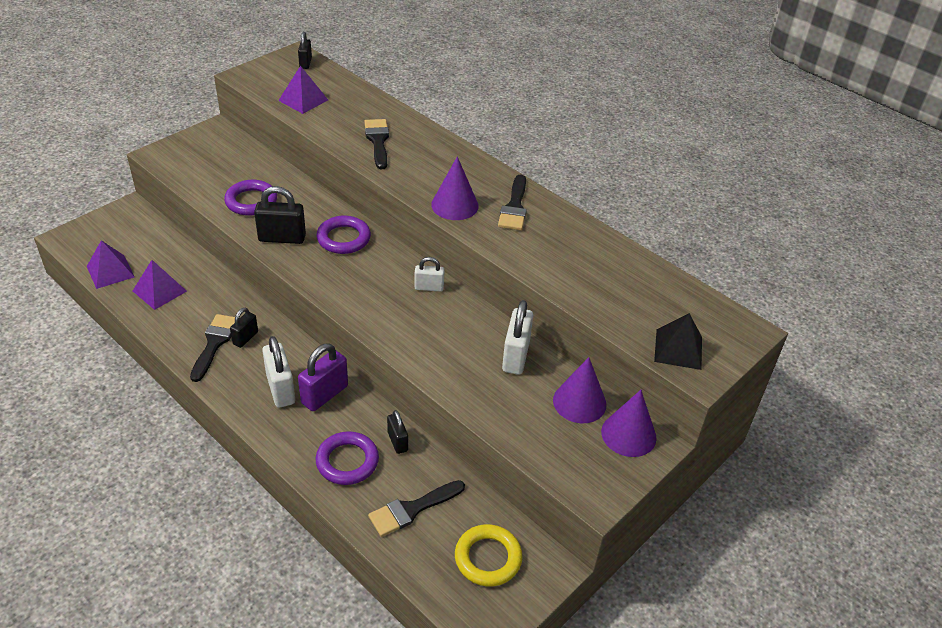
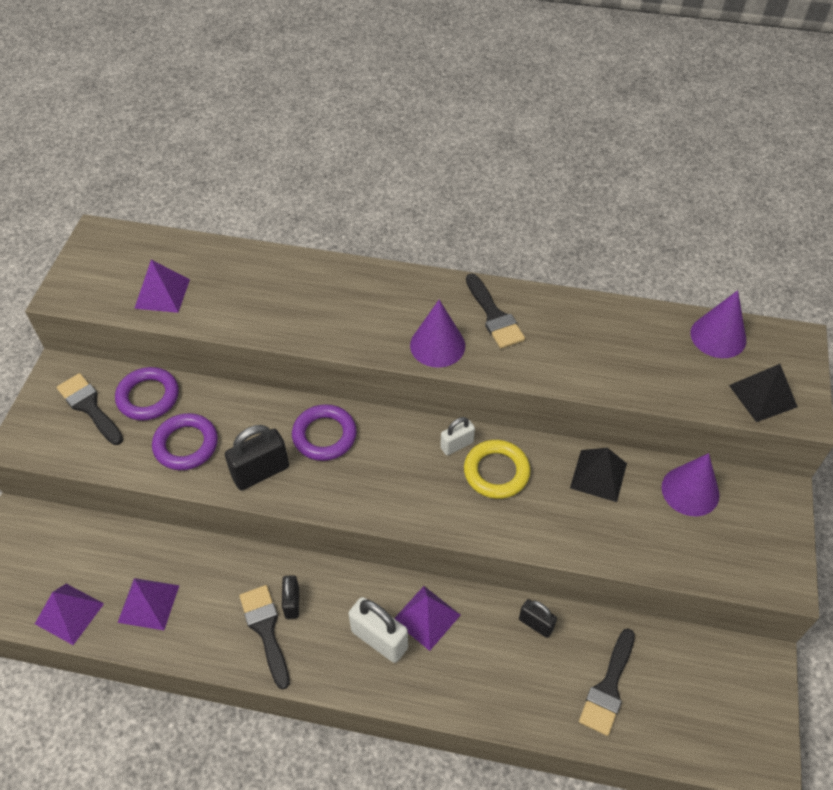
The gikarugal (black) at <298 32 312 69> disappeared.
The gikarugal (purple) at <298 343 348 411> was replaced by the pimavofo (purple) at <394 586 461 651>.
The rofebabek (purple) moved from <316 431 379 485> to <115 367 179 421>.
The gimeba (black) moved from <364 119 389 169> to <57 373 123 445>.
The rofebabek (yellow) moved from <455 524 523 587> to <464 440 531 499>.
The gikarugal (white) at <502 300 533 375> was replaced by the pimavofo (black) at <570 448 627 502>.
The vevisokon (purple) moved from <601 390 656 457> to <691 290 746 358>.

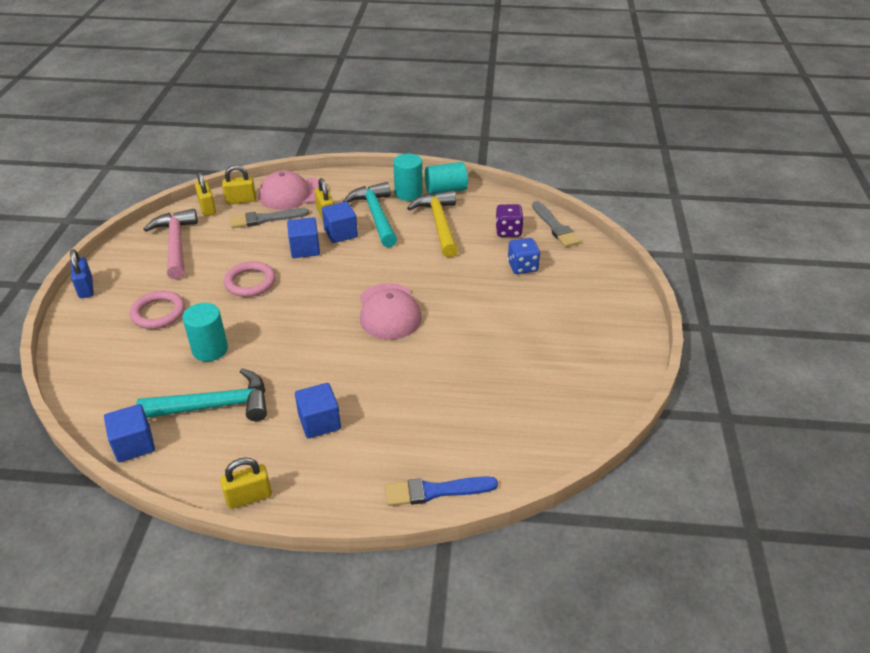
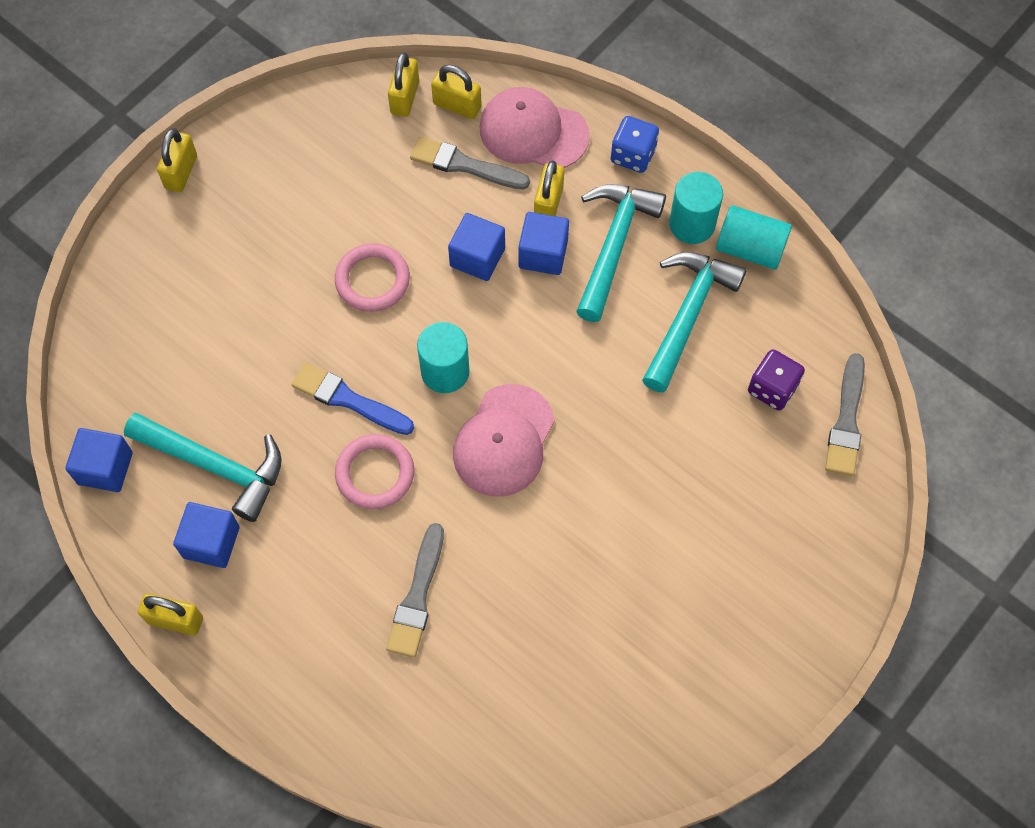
The gikarugal (blue) at <70 249 94 298> became the gikarugal (yellow) at <157 128 197 192>.
The rofebabek (pink) moved from <130 291 185 329> to <335 434 414 509>.
The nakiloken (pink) at <144 209 198 280> disappeared.
The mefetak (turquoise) moved from <182 303 228 362> to <417 322 470 393>.
The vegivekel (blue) moved from <295 383 341 439> to <173 502 240 568>.
The gimeba (blue) moved from <385 476 498 506> to <291 363 414 435>.
The nakiloken (yellow) at <407 190 458 257> became the nakiloken (turquoise) at <642 252 746 392>.
The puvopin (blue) moved from <508 238 540 274> to <611 116 659 173>.
The gimeba (grey) at <386 523 444 658> appeared.

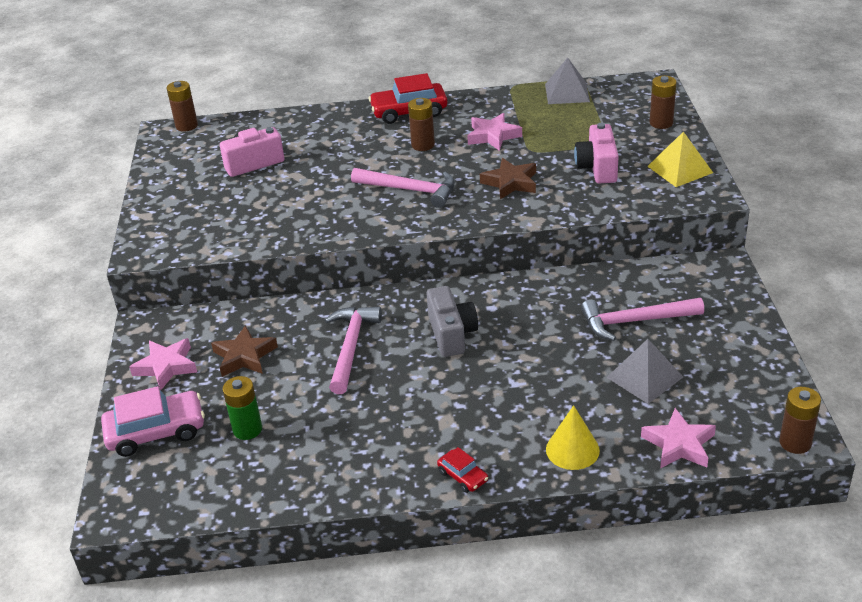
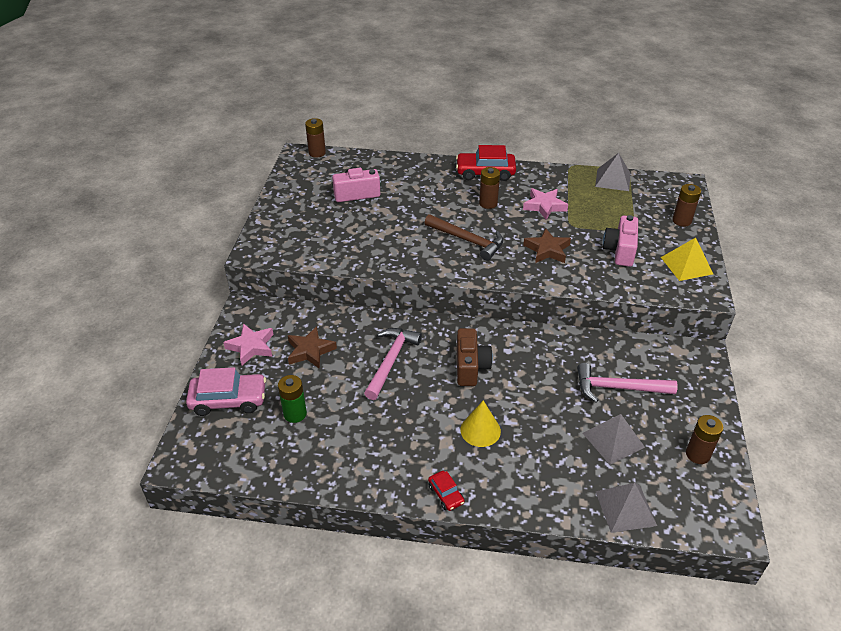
The nakiloken (pink) at <351 168 455 208> became the nakiloken (brown) at <425 214 503 261>.
The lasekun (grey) at <426 286 478 357> became the lasekun (brown) at <457 328 493 386>.
The vevisokon (yellow) moved from <546 405 600 470> to <460 400 501 447>.
The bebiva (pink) at <641 408 716 468> was replaced by the pimavofo (grey) at <595 483 657 533>.
The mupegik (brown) moved from <779 387 821 454> to <686 415 723 464>.

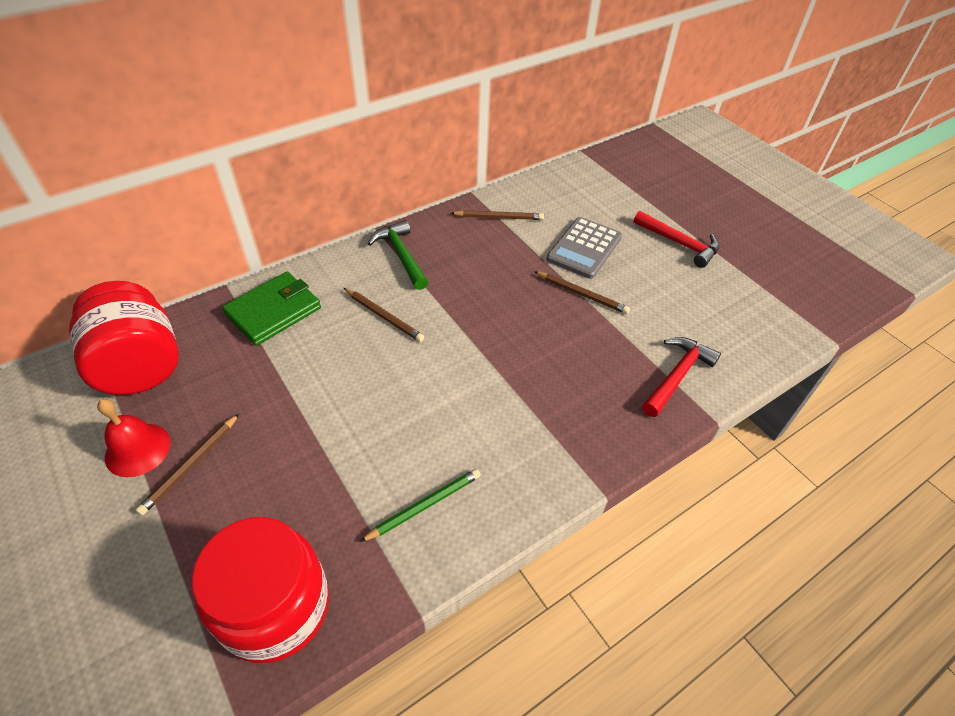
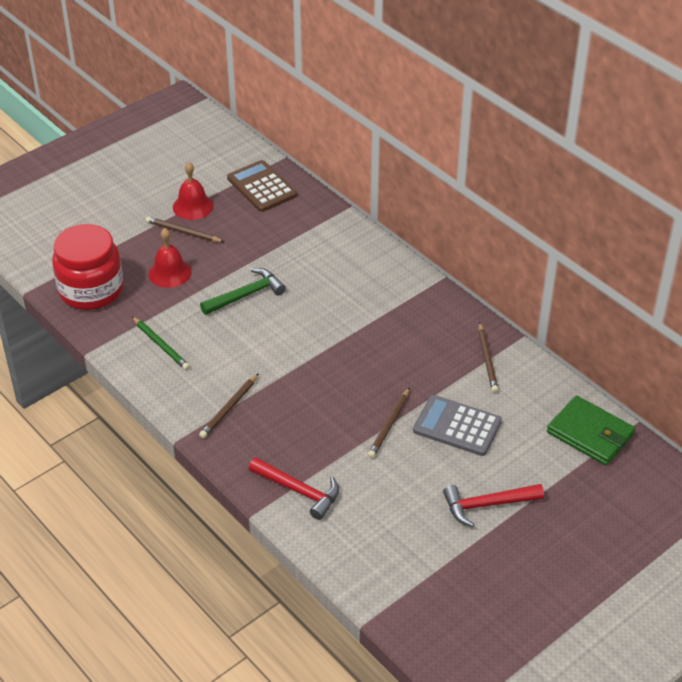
The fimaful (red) at <69 281 179 395> was replaced by the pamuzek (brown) at <227 160 297 212>.
The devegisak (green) moved from <222 272 321 346> to <547 395 635 465>.
The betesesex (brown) moved from <344 288 424 342> to <199 373 259 438>.
The nakiloken (green) moved from <368 220 428 290> to <200 268 286 315>.
The nakiloken (red) at <633 211 720 268> turned 45 degrees clockwise.
The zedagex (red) at <149 228 191 288> appeared.

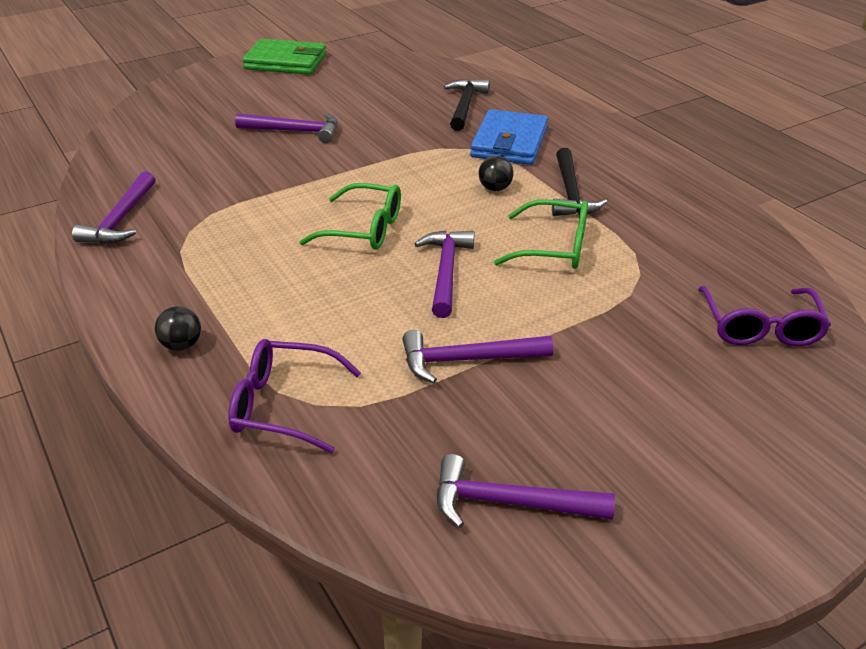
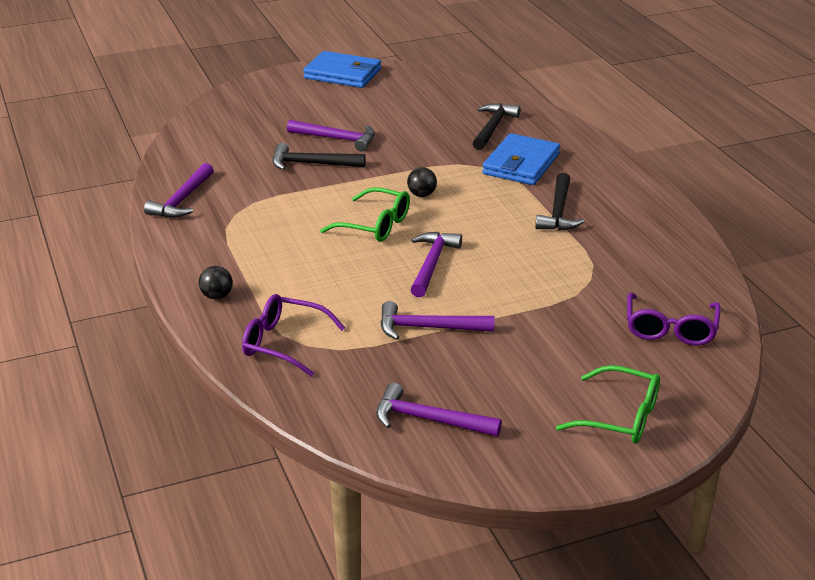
The devegisak (green) at <242 39 326 75> became the devegisak (blue) at <303 51 381 88>.
The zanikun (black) moved from <478 156 514 191> to <407 167 437 197>.
The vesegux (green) moved from <494 199 588 269> to <556 365 660 444>.
The nakiloken (black) at <272 143 366 170> appeared.

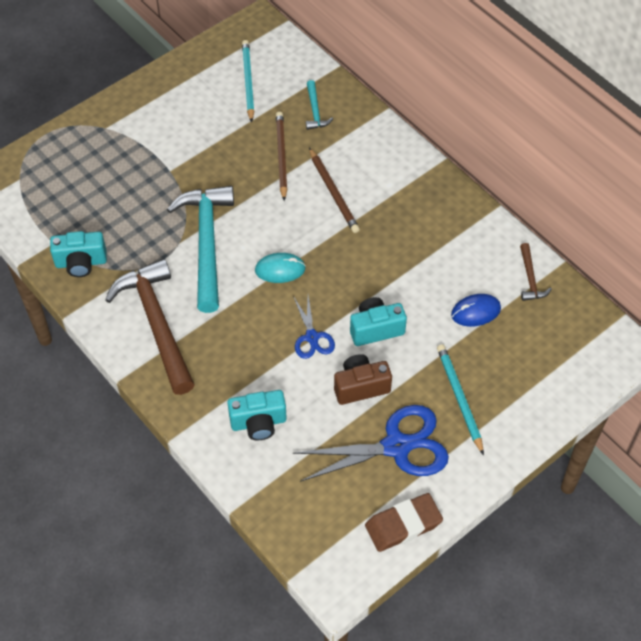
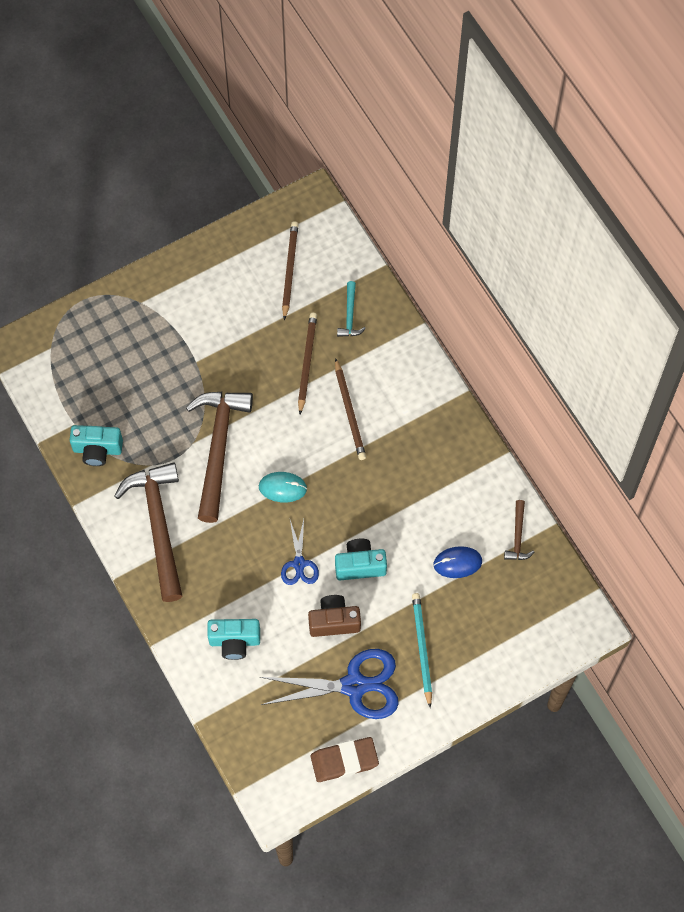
The nakiloken (turquoise) at <167 186 234 313> became the nakiloken (brown) at <186 392 253 523>.
The betesesex (turquoise) at <242 40 254 123> became the betesesex (brown) at <282 221 298 320>.

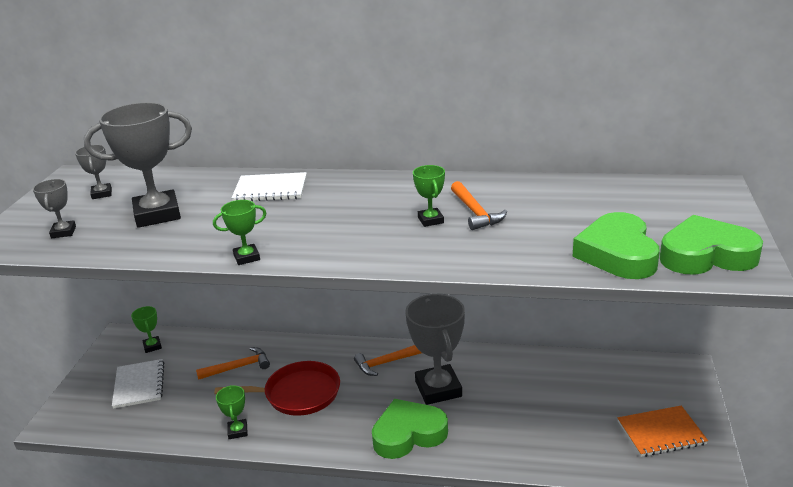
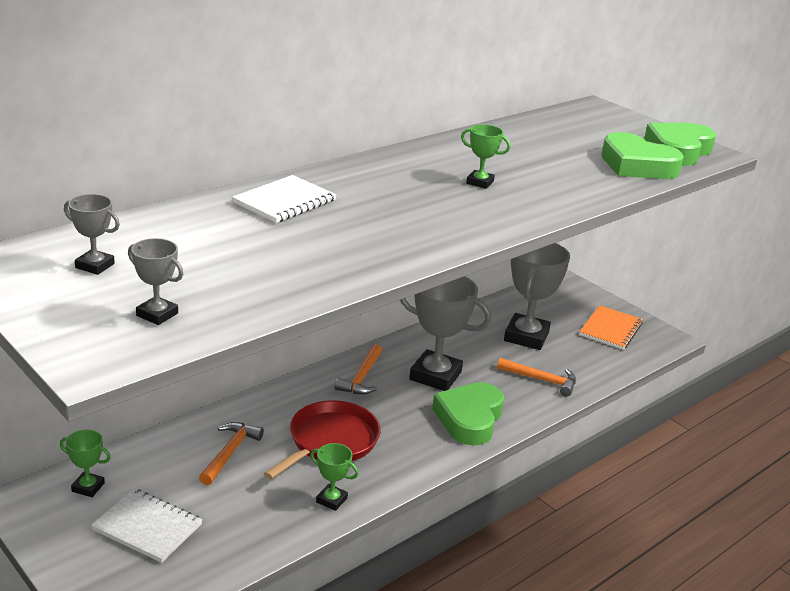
The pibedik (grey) moved from <84 102 192 228> to <504 243 570 350>.
The pibedik (green) at <213 200 266 265> disappeared.
The nakiloken (orange) moved from <451 181 507 230> to <497 358 576 397>.

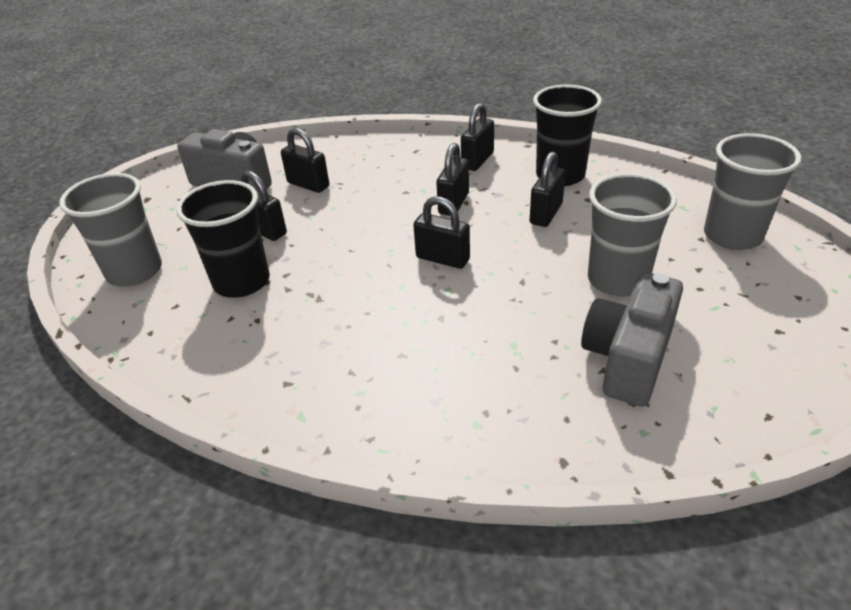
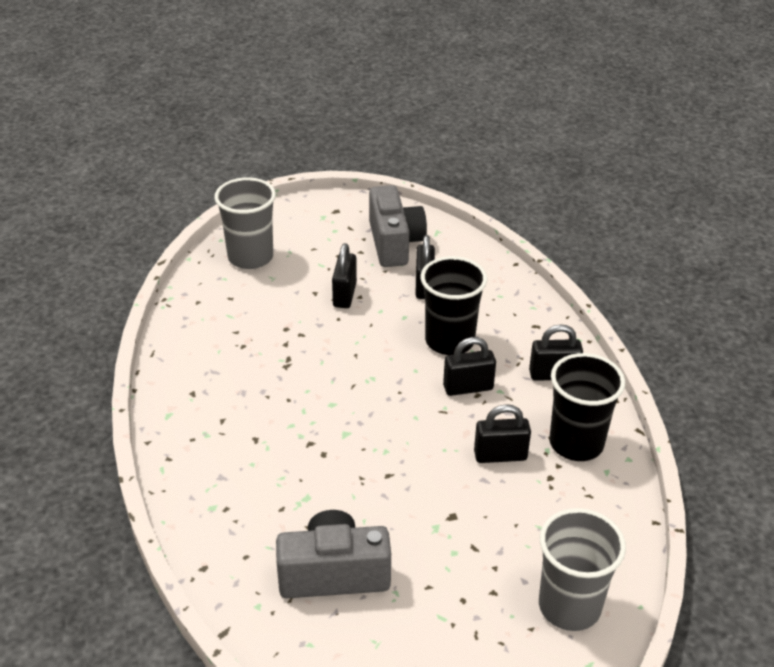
The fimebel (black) moved from <176 180 270 298> to <421 256 487 355>.
The gikarugal (black) at <413 196 470 269> disappeared.
The fimebel (grey) at <588 173 677 296> disappeared.

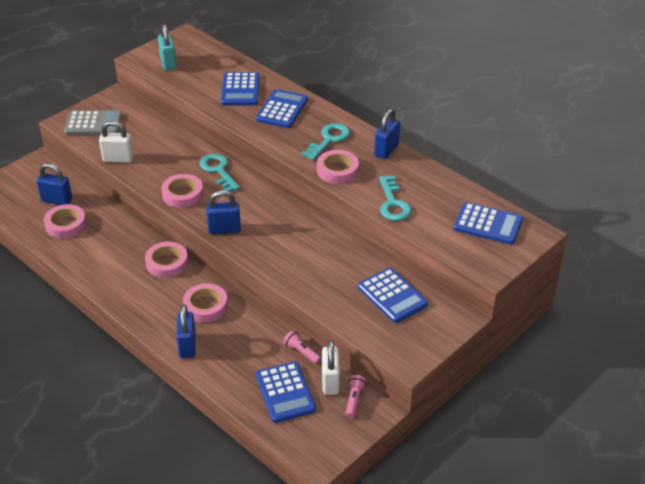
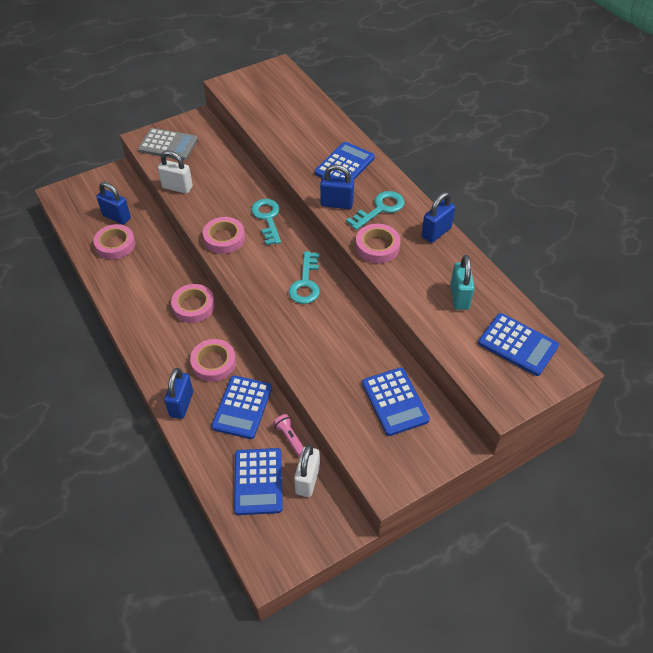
The gikarugal (turquoise) moved from <158 24 177 71> to <450 255 475 310>.
The gikarugal (blue) moved from <206 190 241 234> to <320 165 354 209>.
The pamuzek (blue) moved from <221 72 260 106> to <211 375 272 439>.
The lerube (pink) at <345 375 367 418> disappeared.
The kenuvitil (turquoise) moved from <379 176 411 221> to <289 251 320 304>.

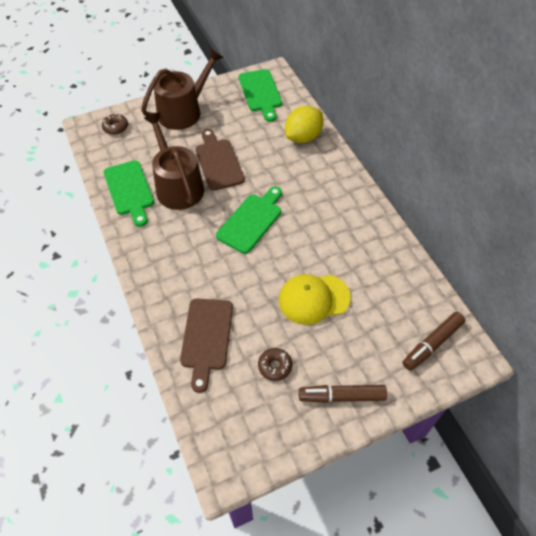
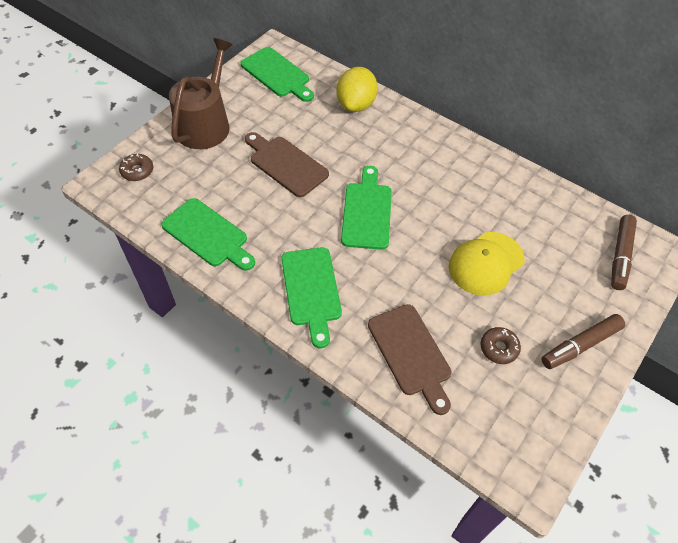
The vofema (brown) at <144 112 204 210> disappeared.
The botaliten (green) at <281 247 342 348> appeared.

